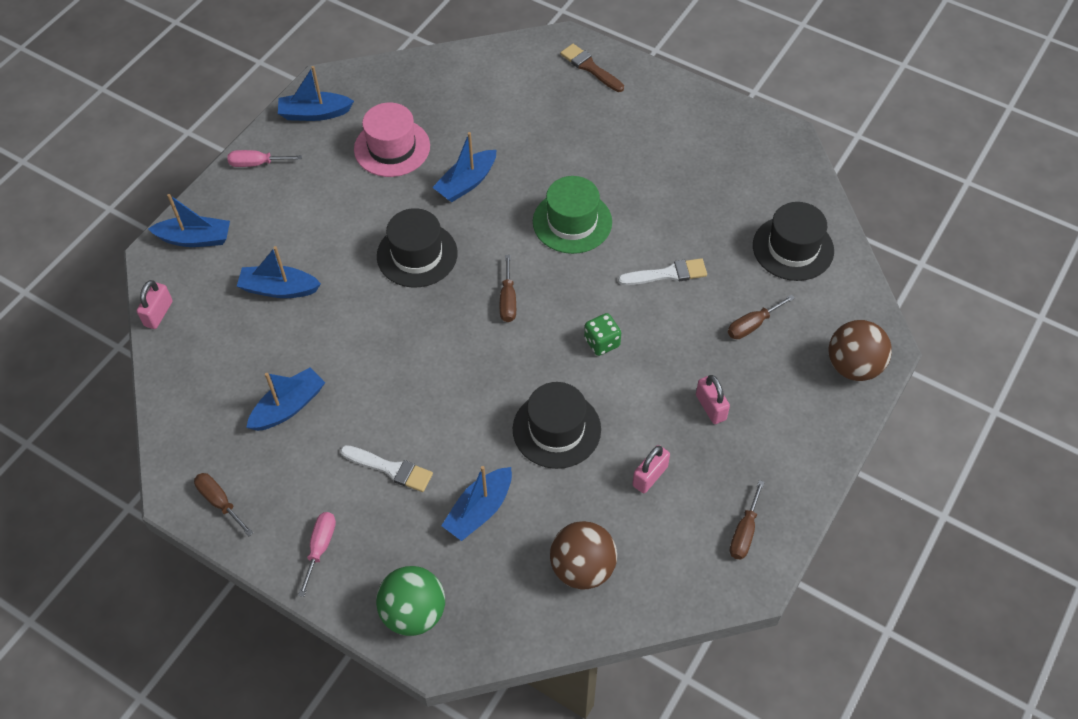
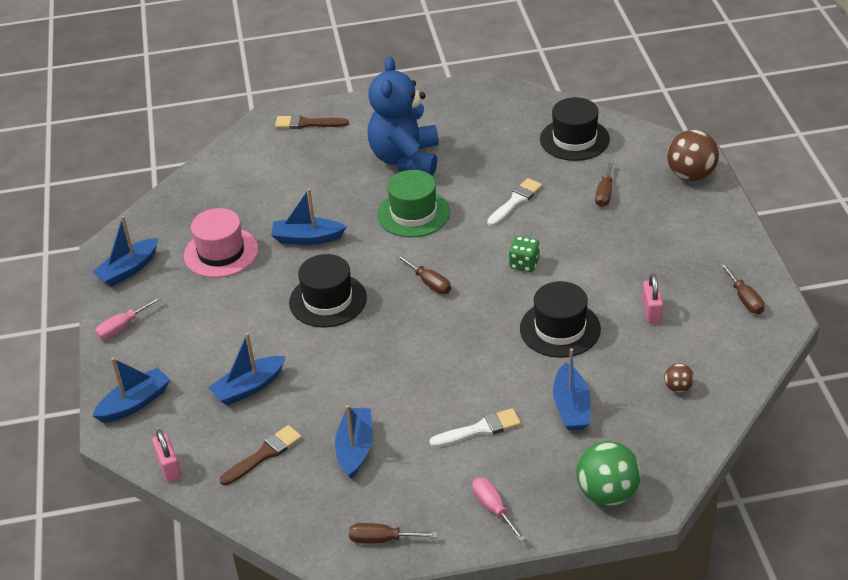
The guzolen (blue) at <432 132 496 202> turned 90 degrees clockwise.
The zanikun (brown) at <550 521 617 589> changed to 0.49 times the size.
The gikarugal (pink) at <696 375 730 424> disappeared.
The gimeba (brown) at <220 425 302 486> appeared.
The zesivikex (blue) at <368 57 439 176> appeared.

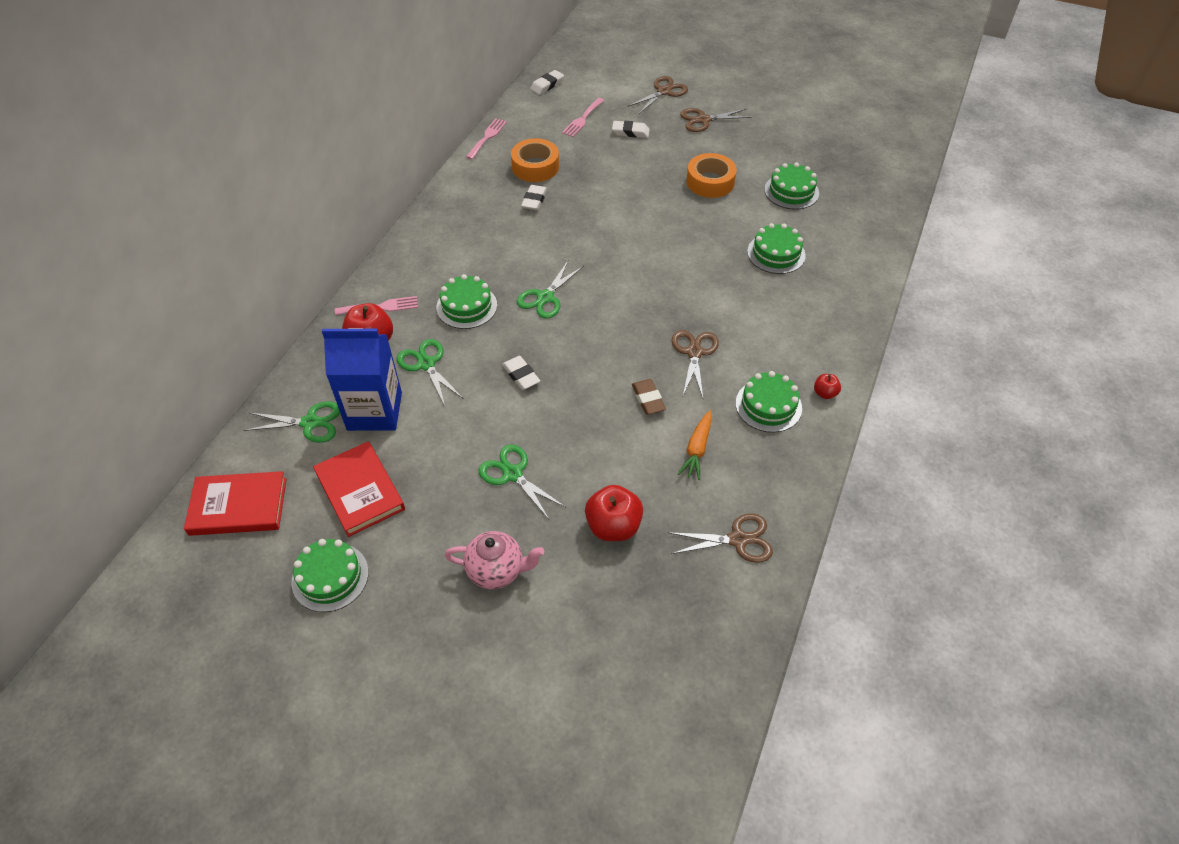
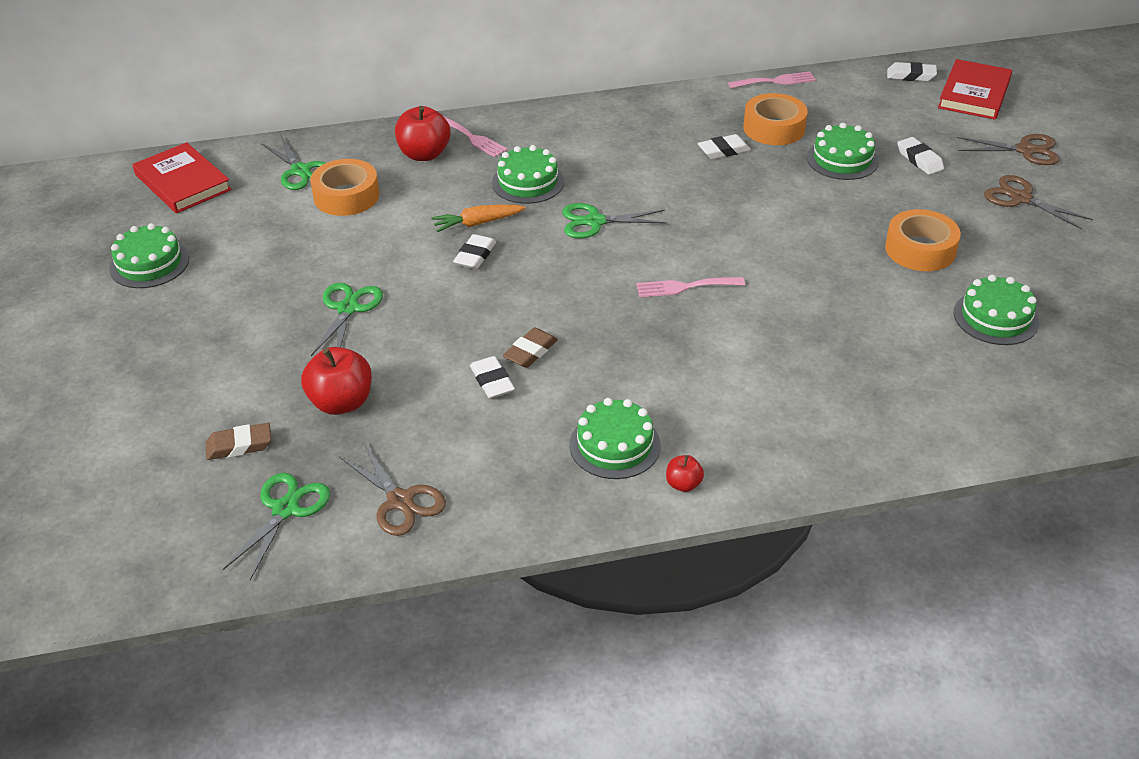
The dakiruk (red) moved from <313 441 405 537> to <938 59 1012 120>.
The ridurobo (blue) at <322 328 402 431> was replaced by the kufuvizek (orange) at <310 159 379 216>.
The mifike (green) moved from <396 339 464 406> to <223 473 330 580>.
The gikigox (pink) at <444 531 544 589> disappeared.
The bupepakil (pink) moved from <562 98 604 137> to <636 277 745 297>.
The mifike (brown) at <672 330 719 398> disappeared.
The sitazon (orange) moved from <678 410 712 480> to <431 205 526 232>.
The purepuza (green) moved from <747 223 806 274> to <807 123 879 180>.
The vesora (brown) at <205 423 271 460> appeared.
The vesora (white) at <470 356 515 398> appeared.

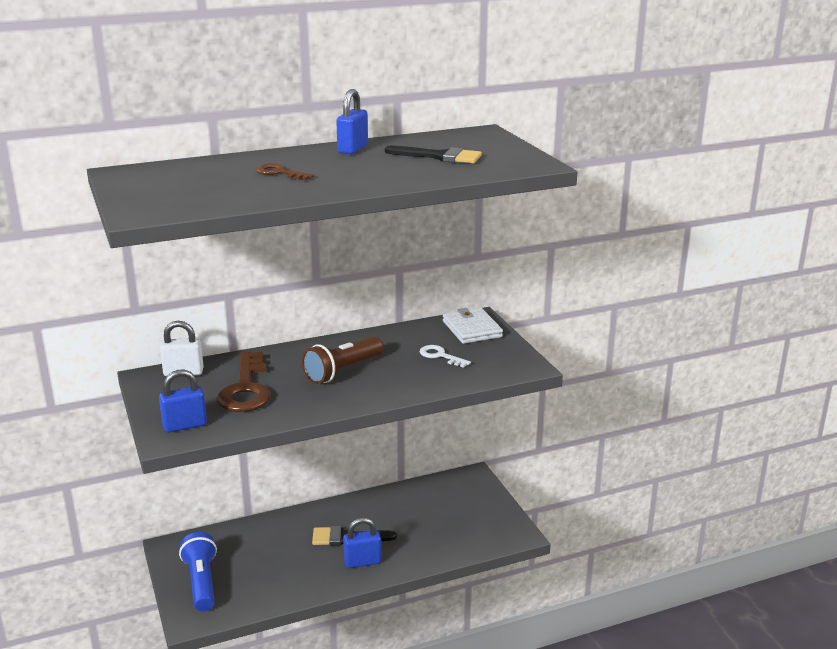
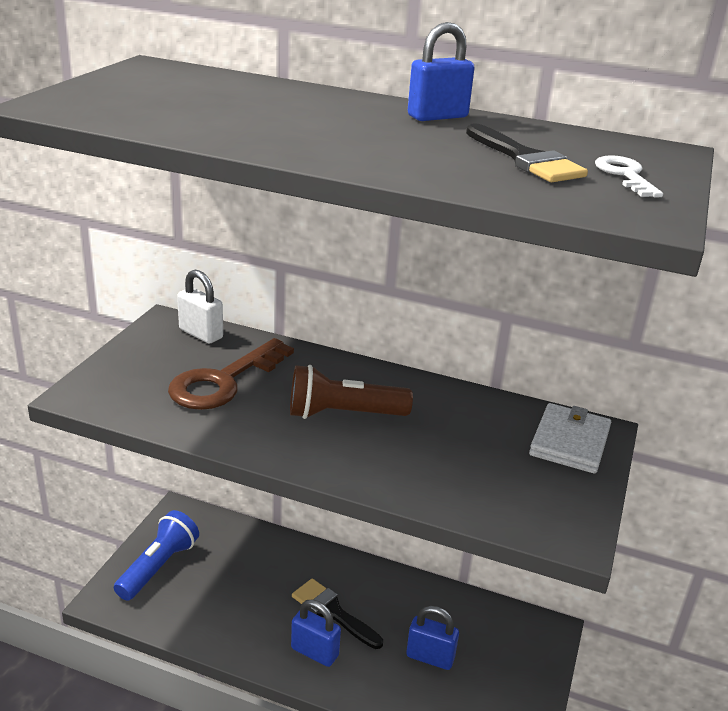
The gikarugal (blue) moved from <159 370 207 433> to <406 606 459 670>.
The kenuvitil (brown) at <256 163 314 180> disappeared.
The kenuvitil (white) moved from <420 345 471 368> to <595 155 663 197>.

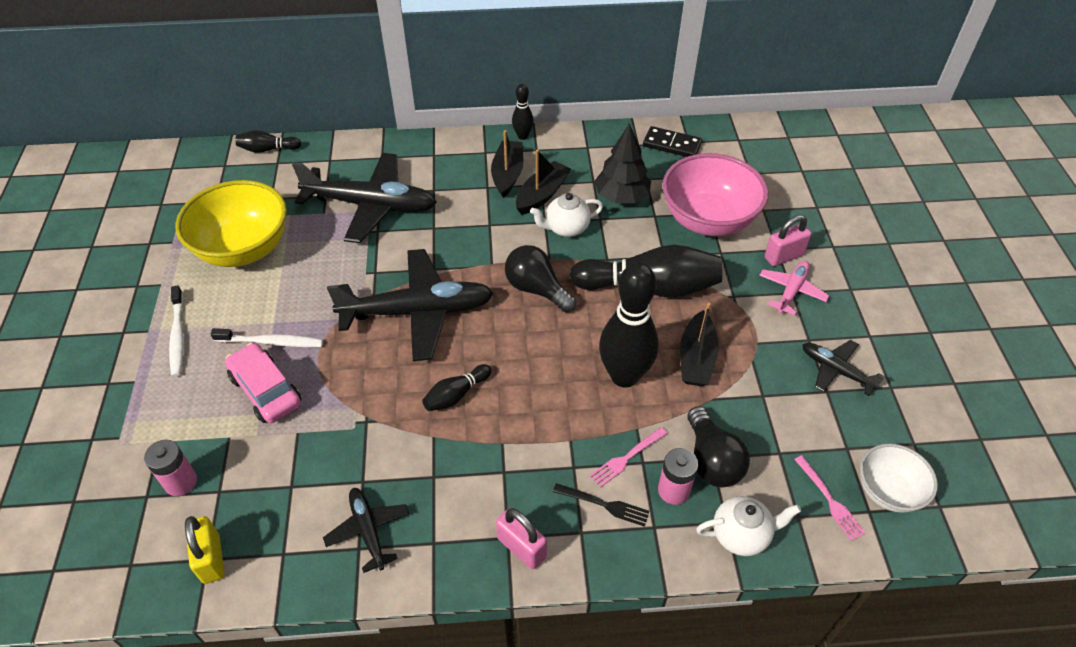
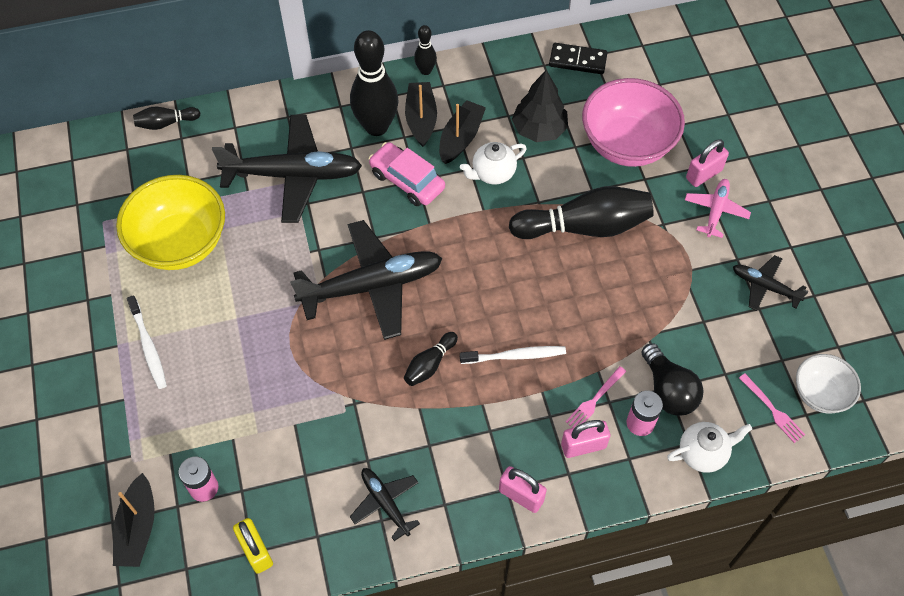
The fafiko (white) moved from <211 328 323 347> to <460 346 566 364>.
The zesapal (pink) moved from <225 343 302 423> to <369 142 445 206>.
The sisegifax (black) at <505 245 576 312> disappeared.
The bupepakil (black) at <553 483 649 527> was replaced by the gikarugal (pink) at <561 420 610 458>.
The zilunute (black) moved from <599 262 659 387> to <350 30 399 136>.
The guzolen (black) moved from <680 303 719 386> to <113 473 155 567>.

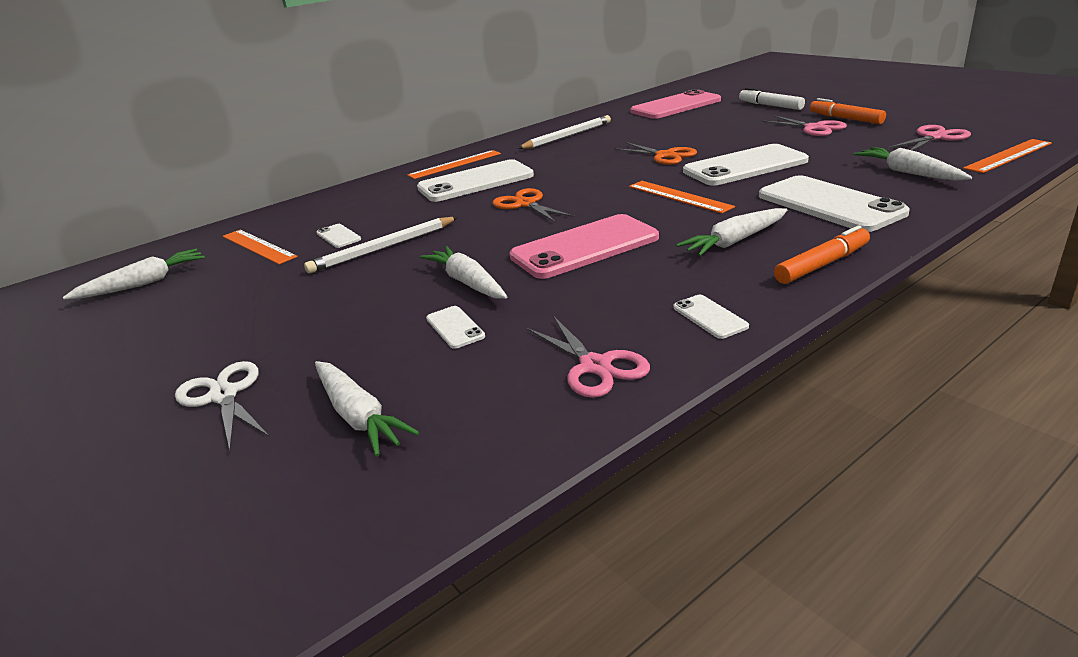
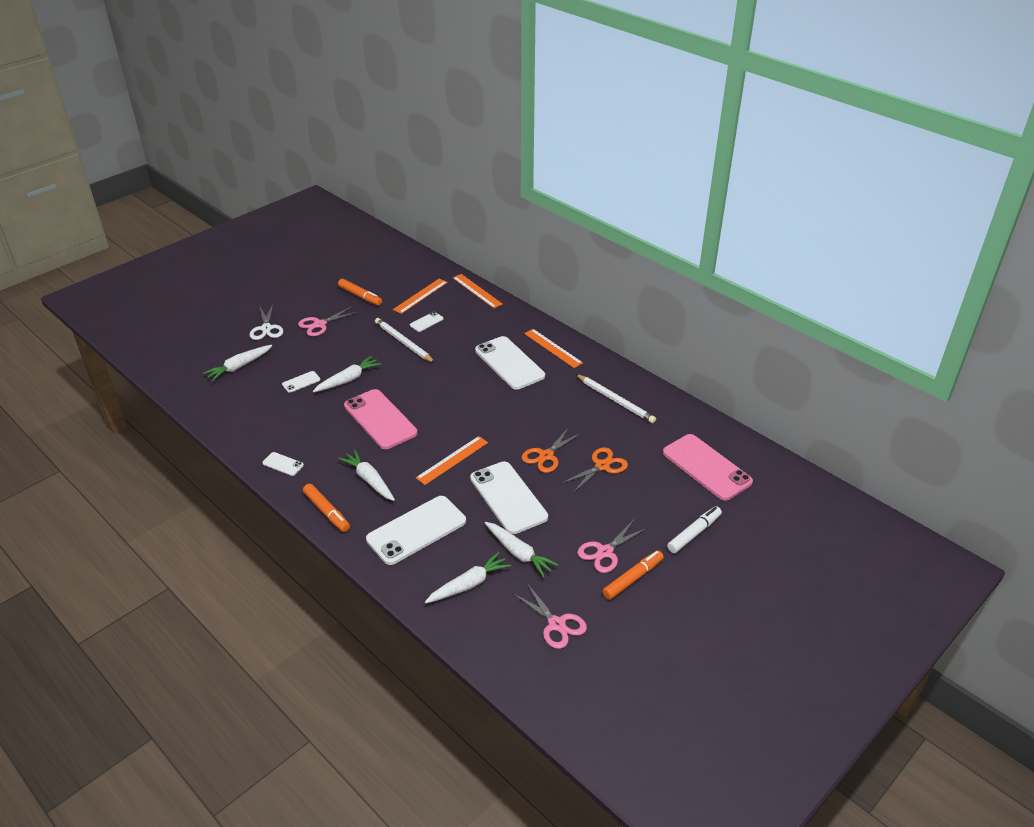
The sitazon (white) moved from <63 249 205 300> to <485 522 559 577>.
The mifike (white) at <175 361 269 451> turned 120 degrees clockwise.
The mifike (orange) moved from <493 188 575 223> to <561 447 628 493>.
The mifike (pink) moved from <527 316 650 398> to <298 306 358 336>.
The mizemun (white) at <673 295 749 339> turned 60 degrees clockwise.
The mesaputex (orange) moved from <963 139 1052 173> to <453 274 503 308>.
The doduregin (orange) at <338 279 382 306> appeared.

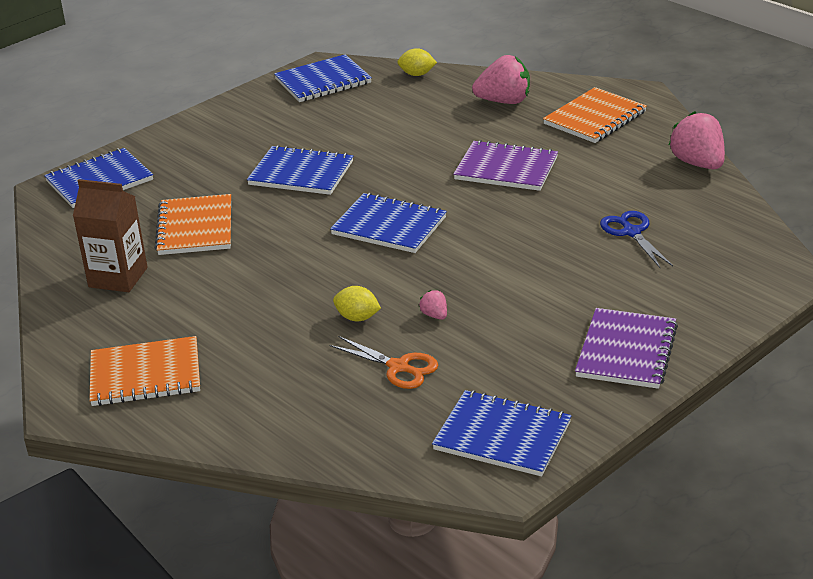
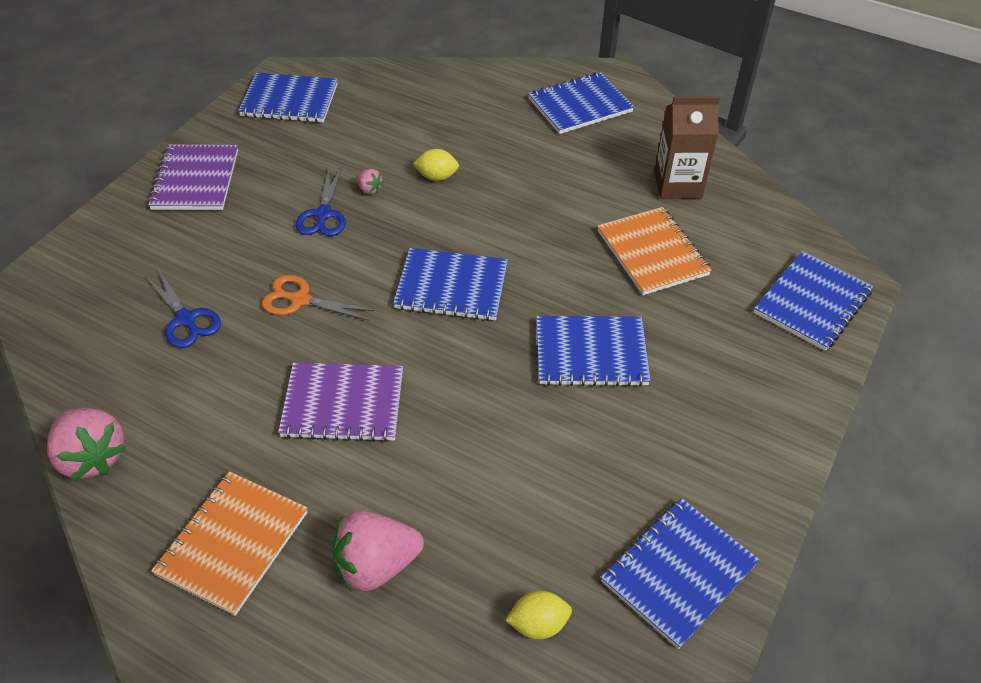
The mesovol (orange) at <89 336 200 406> became the mesovol (blue) at <528 72 634 134>.
The mifike (orange) moved from <330 336 438 389> to <262 275 375 321>.
The mifike (blue) at <296 167 346 236> appeared.

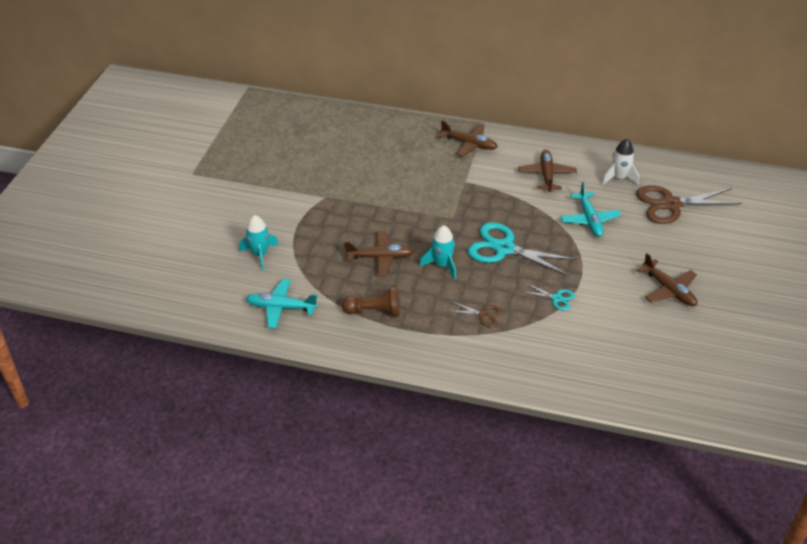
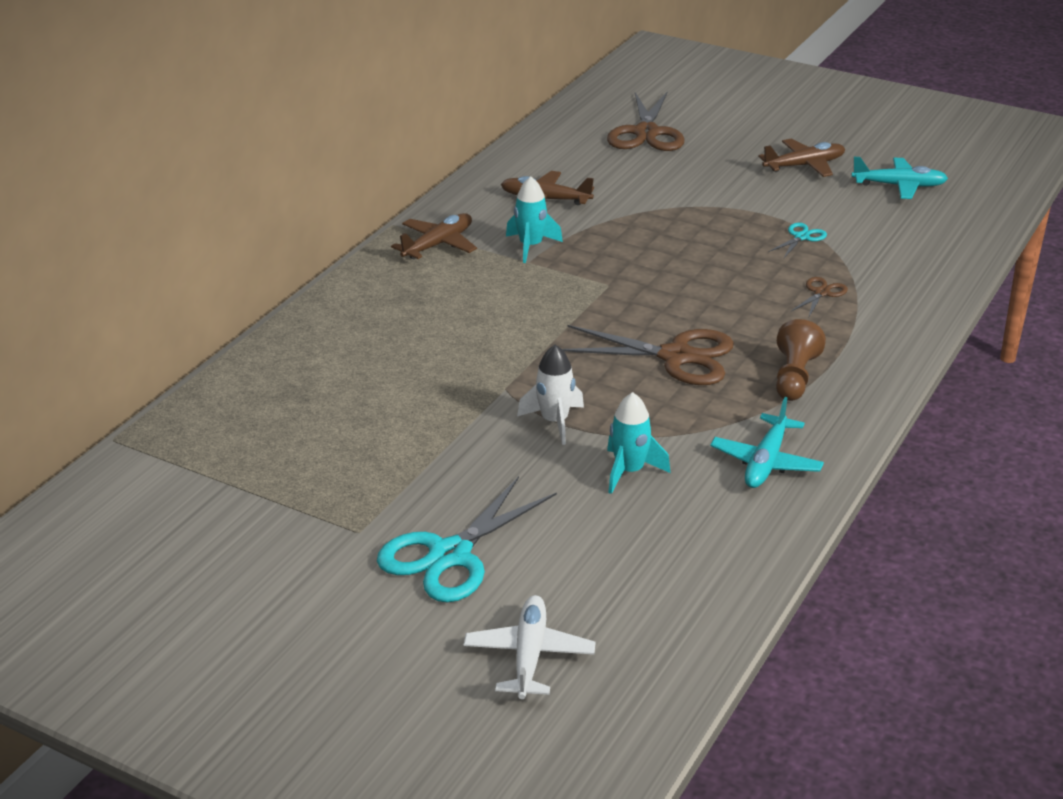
The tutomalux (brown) at <344 231 414 276> was replaced by the mifike (brown) at <562 325 734 385>.
The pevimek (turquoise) moved from <419 225 456 279> to <506 176 563 263>.
The mifike (turquoise) moved from <468 222 578 276> to <377 476 557 603>.
The tutomalux (turquoise) moved from <560 182 621 237> to <851 157 948 199>.
The pevimek (white) moved from <602 139 640 186> to <517 345 584 445>.
The tutomalux (white) at <464 595 596 699> appeared.

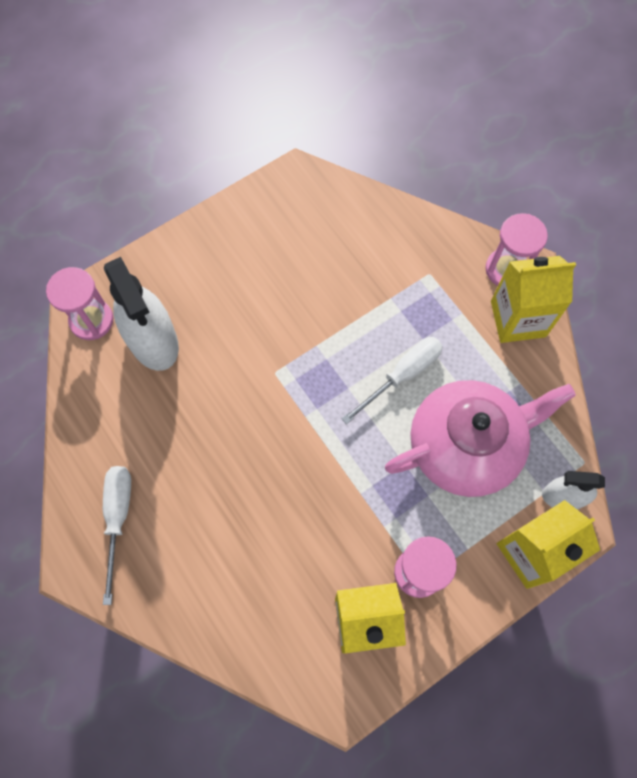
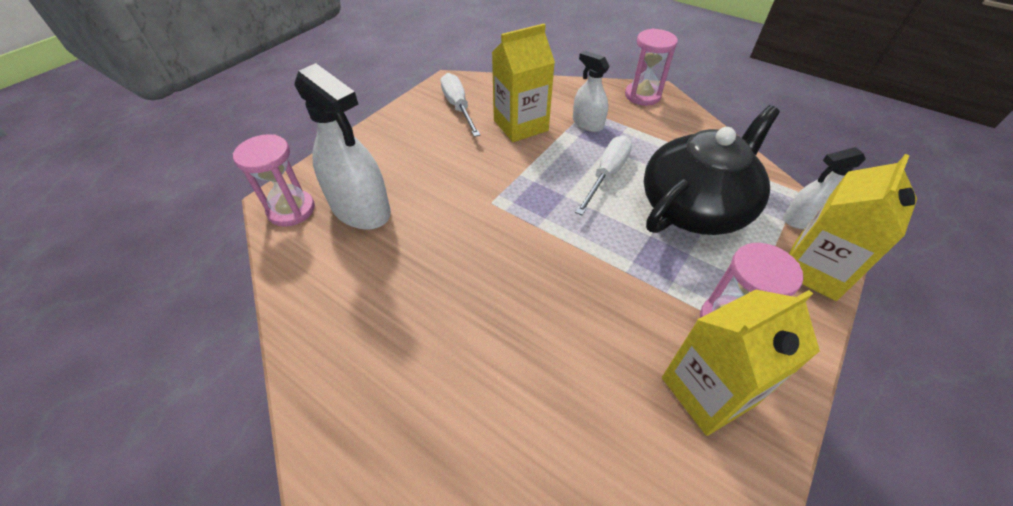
The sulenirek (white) moved from <103 466 131 605> to <441 73 480 137>.
The gikigox (pink) at <385 380 576 497> became the gikigox (black) at <644 105 780 235>.
The ridurobo (yellow) moved from <491 256 576 343> to <492 24 555 142>.
The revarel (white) at <573 51 609 132> appeared.

